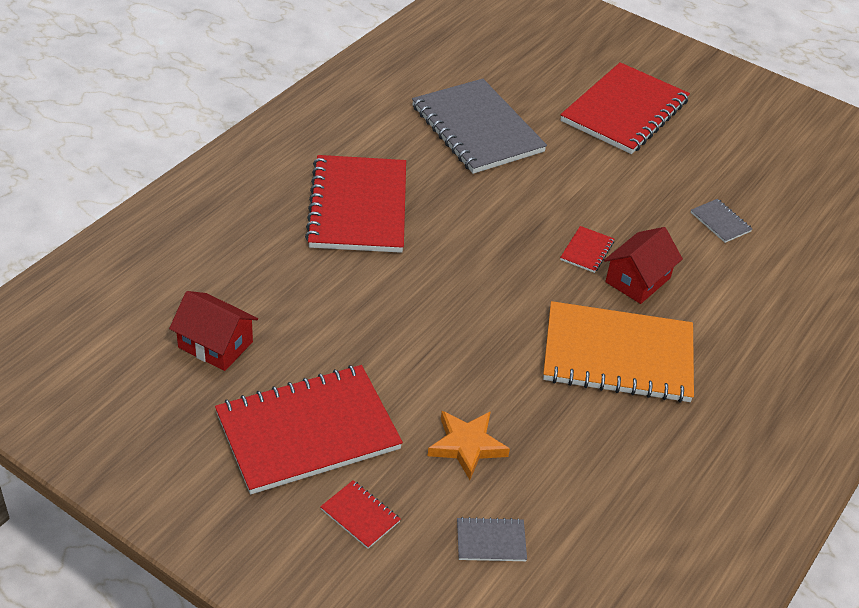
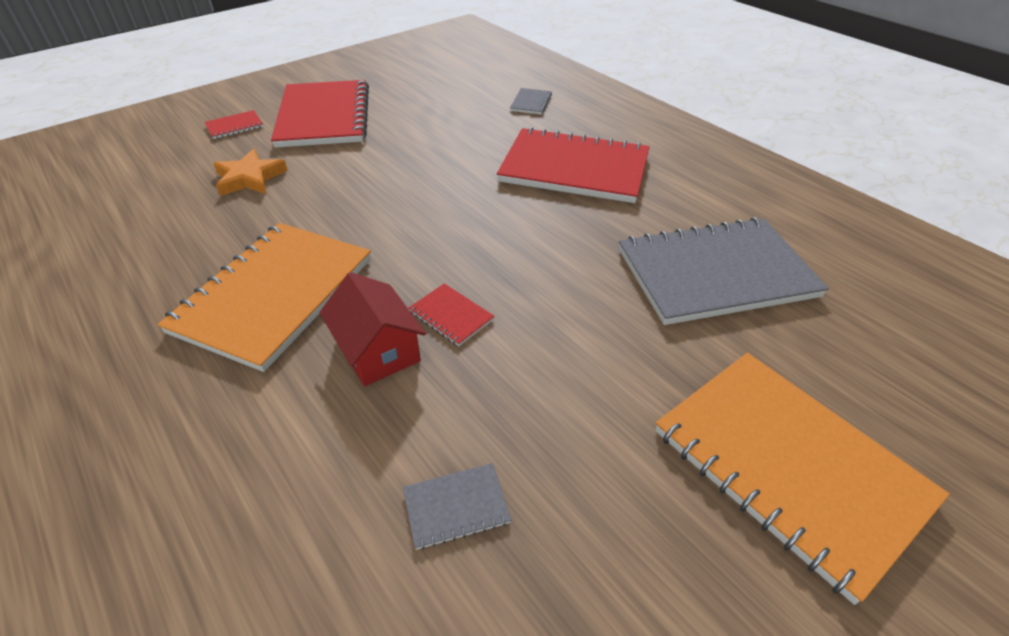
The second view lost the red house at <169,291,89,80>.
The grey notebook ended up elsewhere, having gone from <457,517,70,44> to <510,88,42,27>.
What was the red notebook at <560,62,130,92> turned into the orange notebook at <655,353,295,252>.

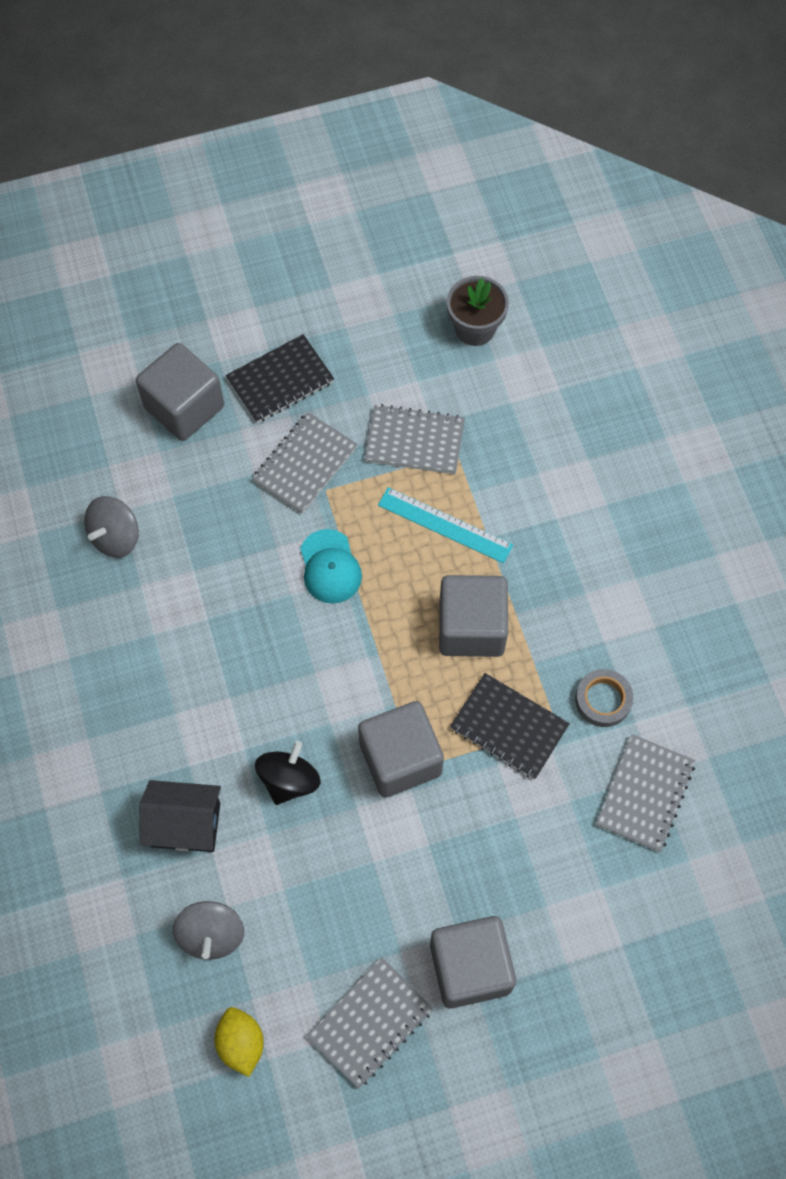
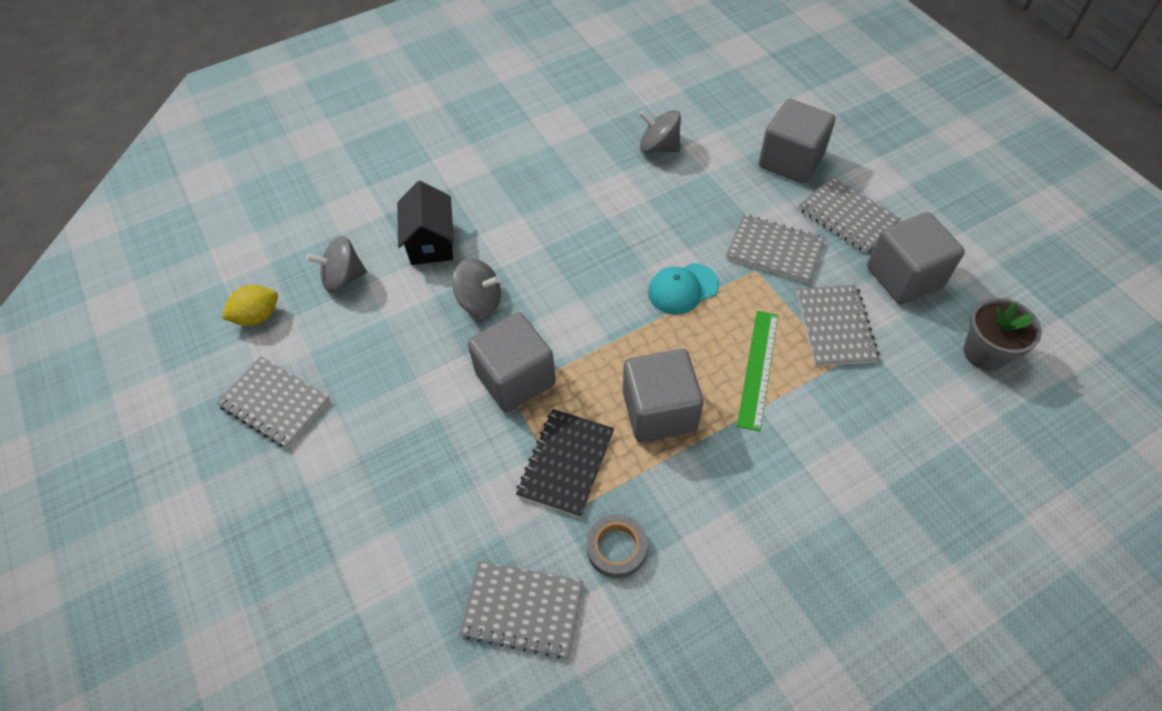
The grey cube ended up elsewhere, having gone from <430,916,86,93> to <867,212,98,92>.
What was the black notebook at <226,334,108,89> turned into the grey notebook at <799,176,102,77>.
What was the black spinning top at <255,741,65,64> turned into the grey spinning top at <452,258,49,59>.
What was the turquoise ruler at <378,487,135,76> turned into the green ruler at <737,311,41,121>.

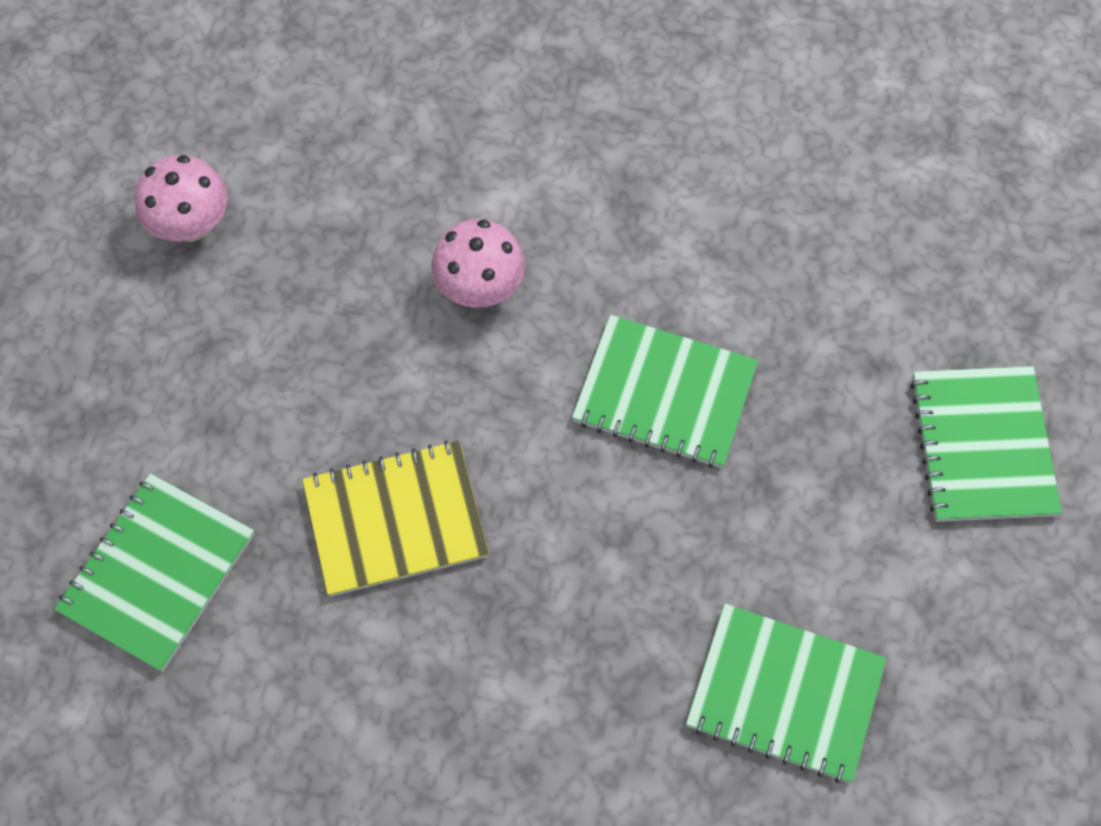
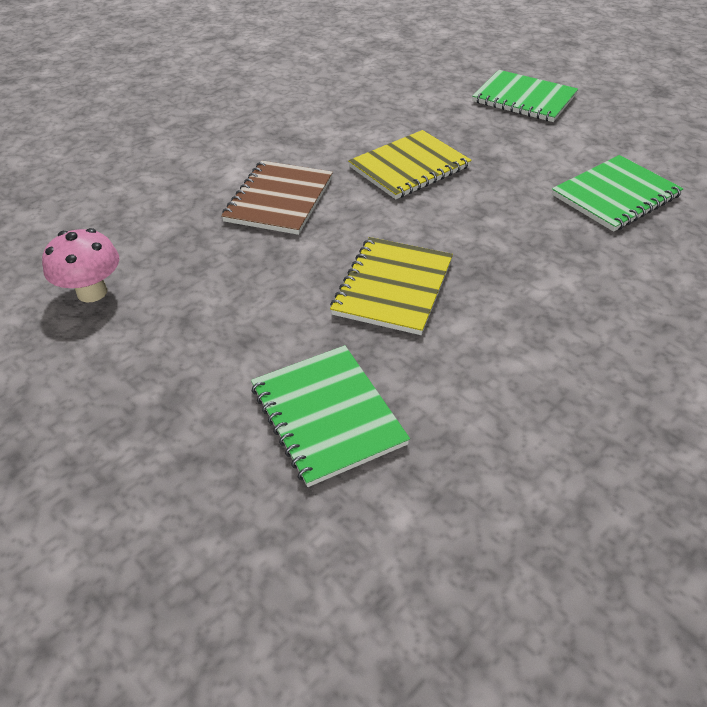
Where the pink mushroom stood at <431,219,94,89>, the brown notebook came to stand at <221,161,112,74>.
What was the green notebook at <572,315,186,153> turned into the yellow notebook at <348,130,124,69>.

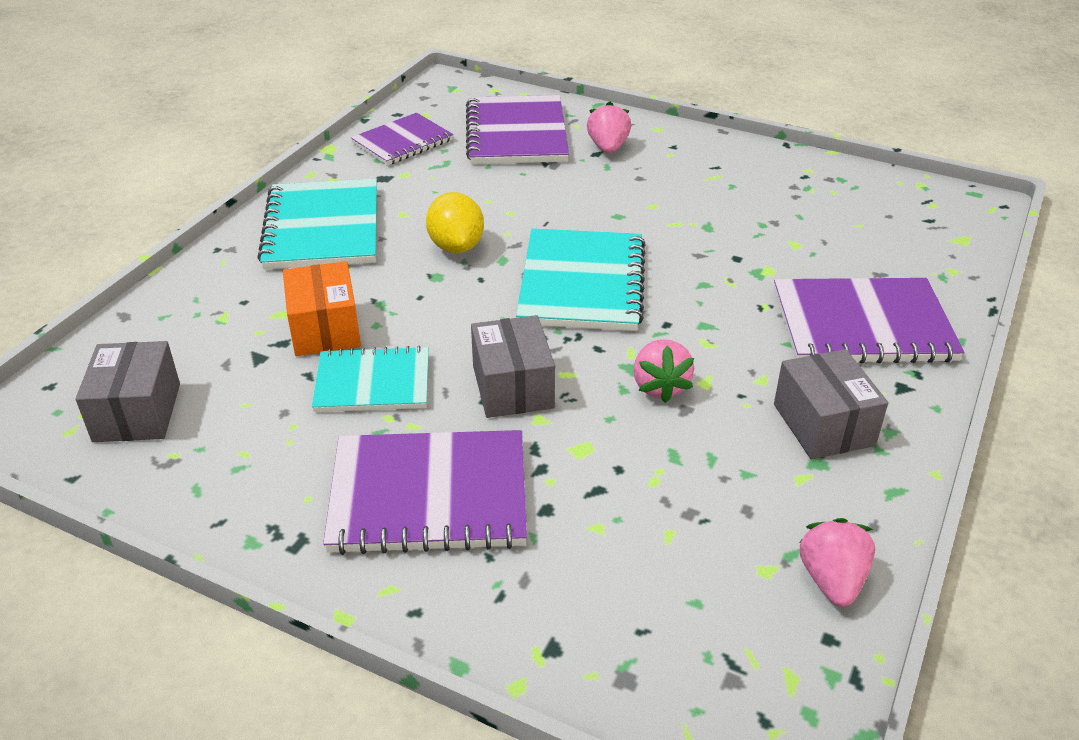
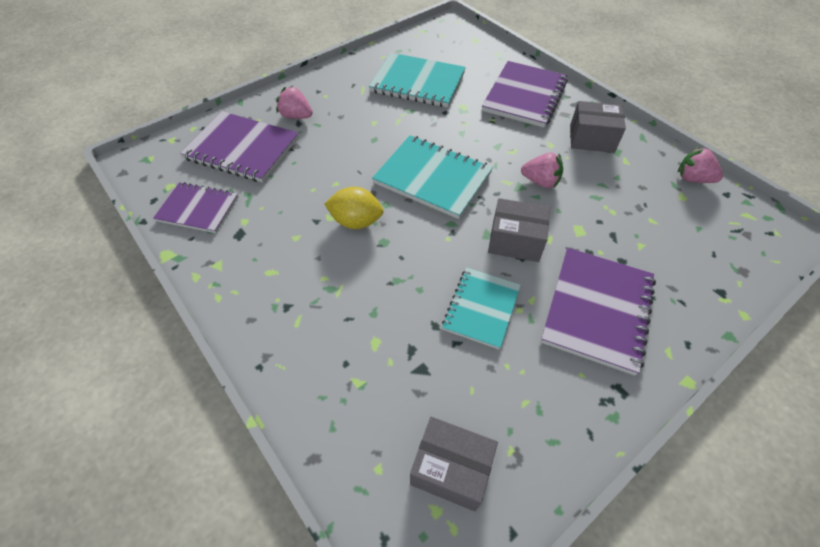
The second view lost the orange box at <283,261,78,95>.
The turquoise notebook ended up elsewhere, having gone from <257,179,120,91> to <369,53,97,55>.
The purple notebook at <351,113,102,53> ended up facing another way, 60 degrees counterclockwise from before.

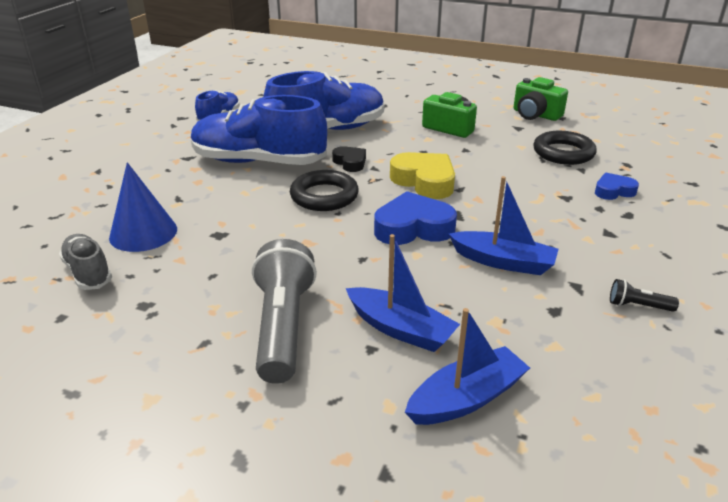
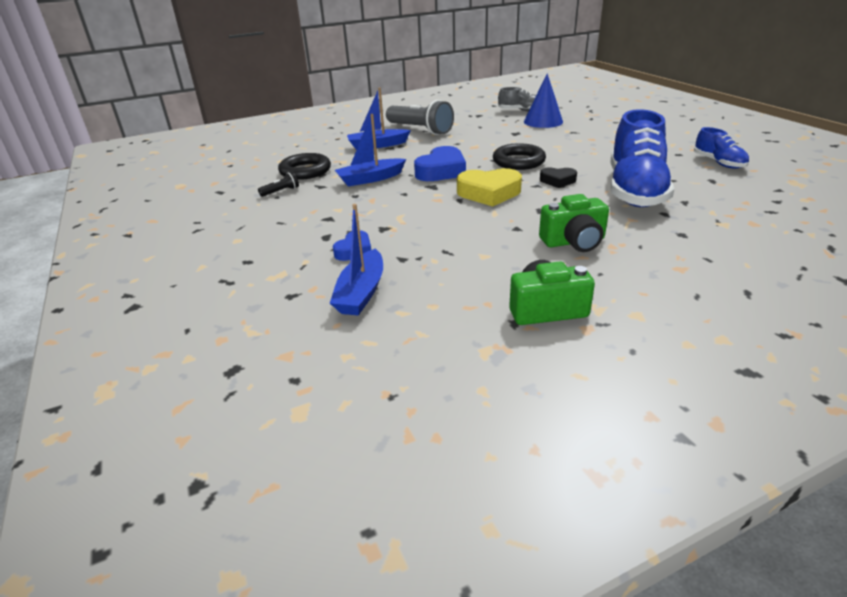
The second view lost the blue shoe at <191,95,136,70>.
The blue boat ended up elsewhere, having gone from <405,308,125,117> to <330,204,53,112>.
The black ring ended up elsewhere, having gone from <533,131,64,34> to <278,153,53,27>.

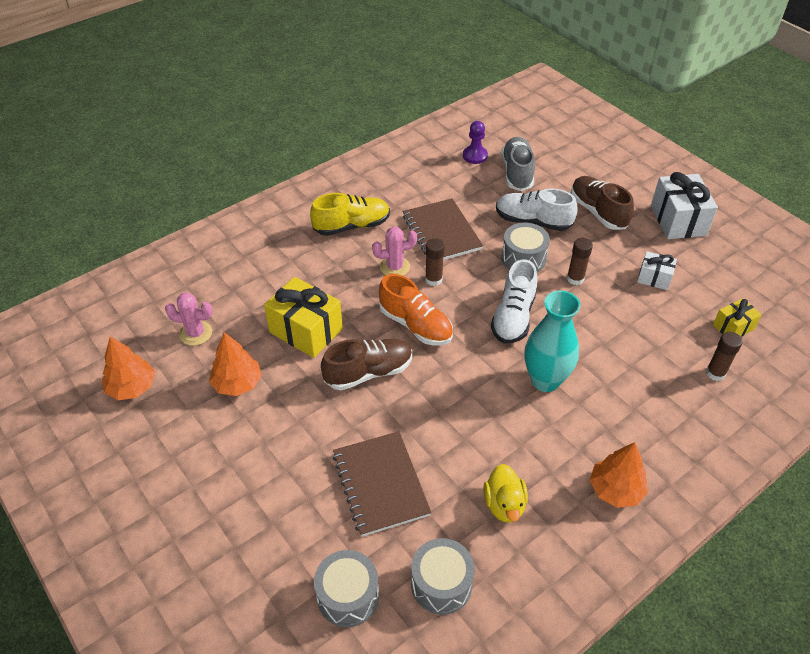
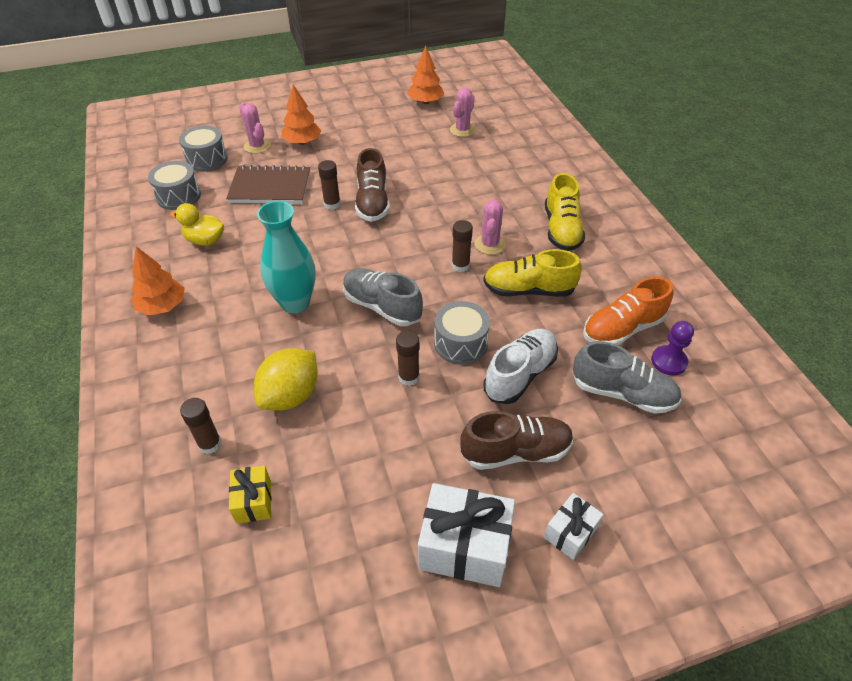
The second view lost the yellow gift at <264,277,79,81>.
The second view gained the pink cactus at <239,103,32,51>.
The second view gained the yellow lemon at <254,348,64,62>.
The second view gained the brown glue stick at <318,160,23,50>.
The orange tree ended up elsewhere, having gone from <209,332,53,64> to <282,85,39,60>.
The orange shoe ended up elsewhere, having gone from <379,274,74,72> to <583,277,90,68>.
The white gift ended up elsewhere, having gone from <637,251,40,39> to <544,493,60,67>.
Where the brown notebook stood at <403,198,80,62>, the yellow shoe came to stand at <483,249,98,48>.
What was the white shoe at <491,259,47,85> turned into the grey shoe at <343,268,80,58>.

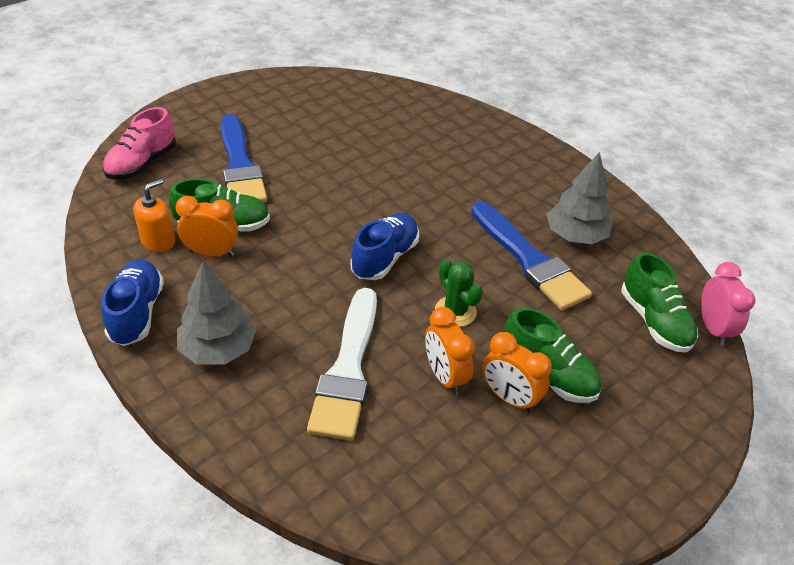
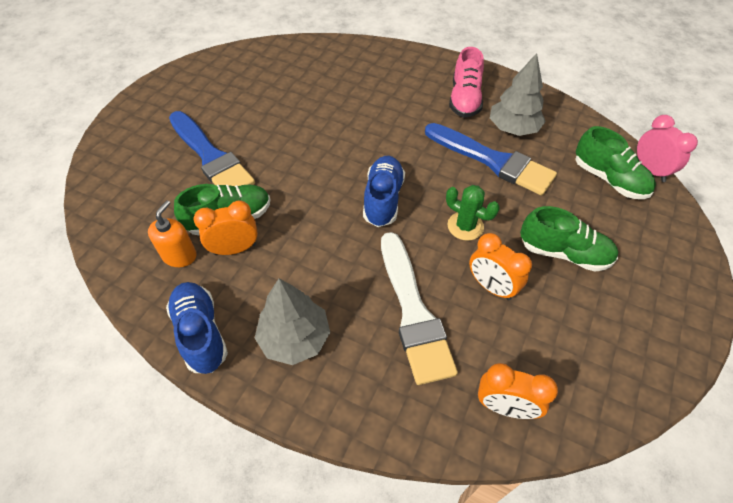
The pink shoe ended up elsewhere, having gone from <103,107,73,72> to <449,47,35,70>.
The orange clock ended up elsewhere, having gone from <482,332,70,80> to <478,363,80,56>.

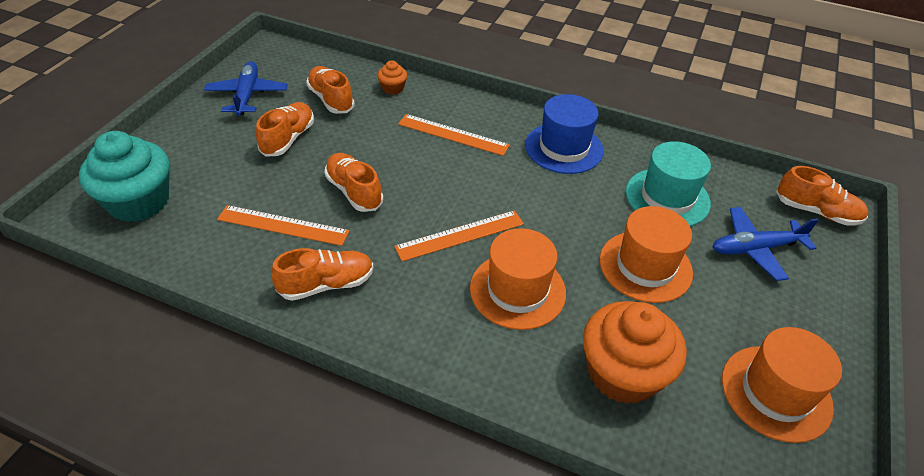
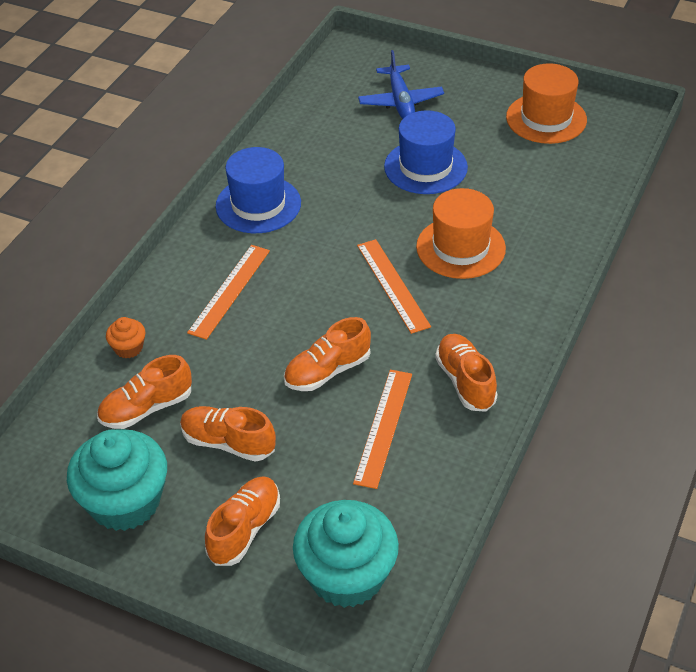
The second view lost the orange cupcake at <583,301,104,103>.
The second view lost the turquoise hat at <626,141,85,85>.
The orange shoe ended up elsewhere, having gone from <776,166,93,60> to <205,476,75,90>.
Where the blue plane stood at <204,61,84,55>, the turquoise cupcake came to stand at <67,429,100,102>.
What was the orange hat at <600,206,93,97> turned into the blue hat at <384,110,84,84>.

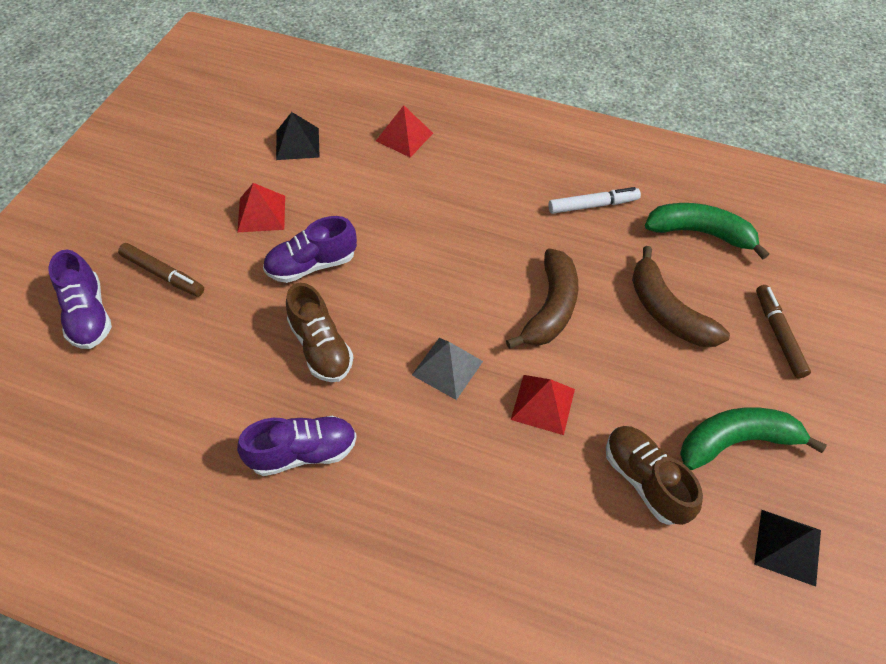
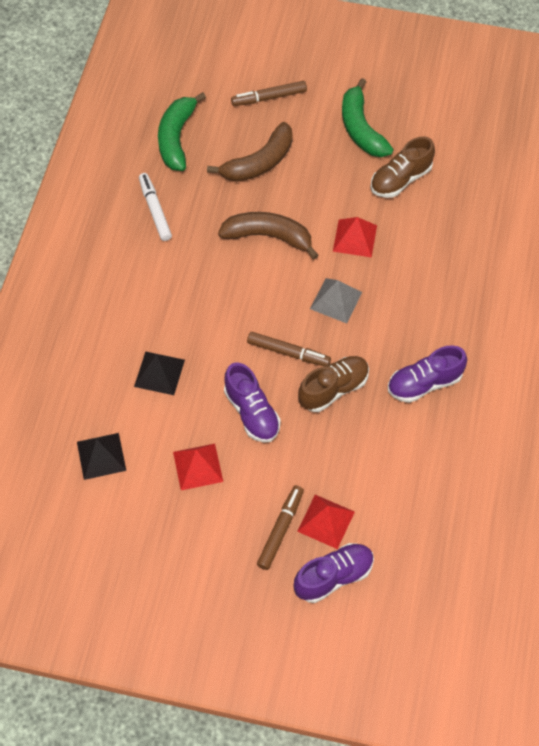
The second view gained the brown marker at <247,332,84,34>.
The red pyramid ended up elsewhere, having gone from <376,105,57,53> to <297,495,58,54>.
The black pyramid ended up elsewhere, having gone from <754,510,67,77> to <134,351,51,44>.
The purple shoe at <237,416,120,60> ended up facing another way, 90 degrees counterclockwise from before.

